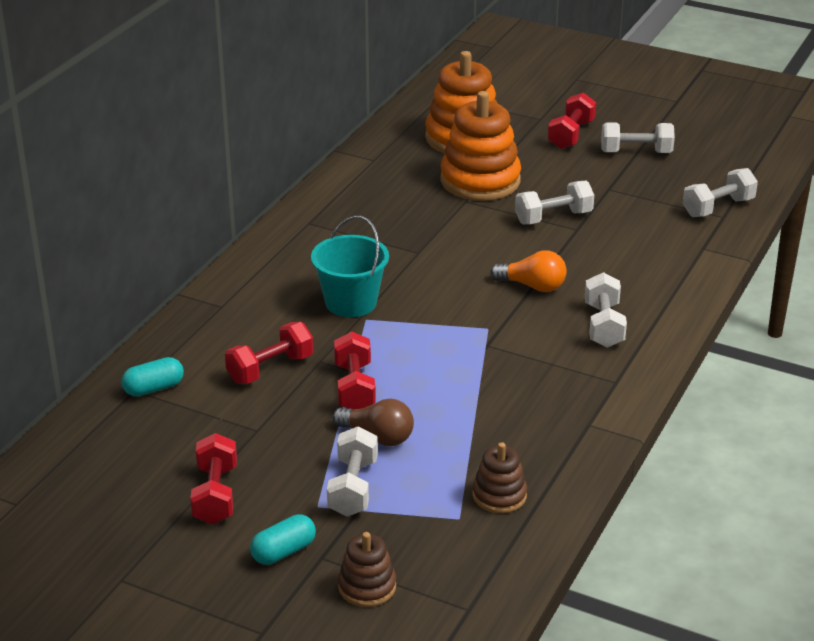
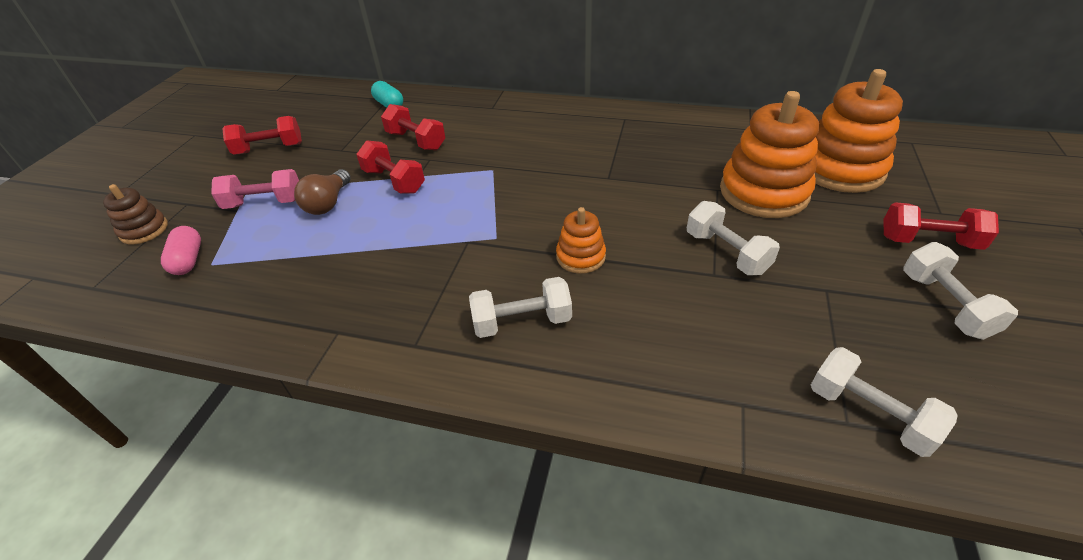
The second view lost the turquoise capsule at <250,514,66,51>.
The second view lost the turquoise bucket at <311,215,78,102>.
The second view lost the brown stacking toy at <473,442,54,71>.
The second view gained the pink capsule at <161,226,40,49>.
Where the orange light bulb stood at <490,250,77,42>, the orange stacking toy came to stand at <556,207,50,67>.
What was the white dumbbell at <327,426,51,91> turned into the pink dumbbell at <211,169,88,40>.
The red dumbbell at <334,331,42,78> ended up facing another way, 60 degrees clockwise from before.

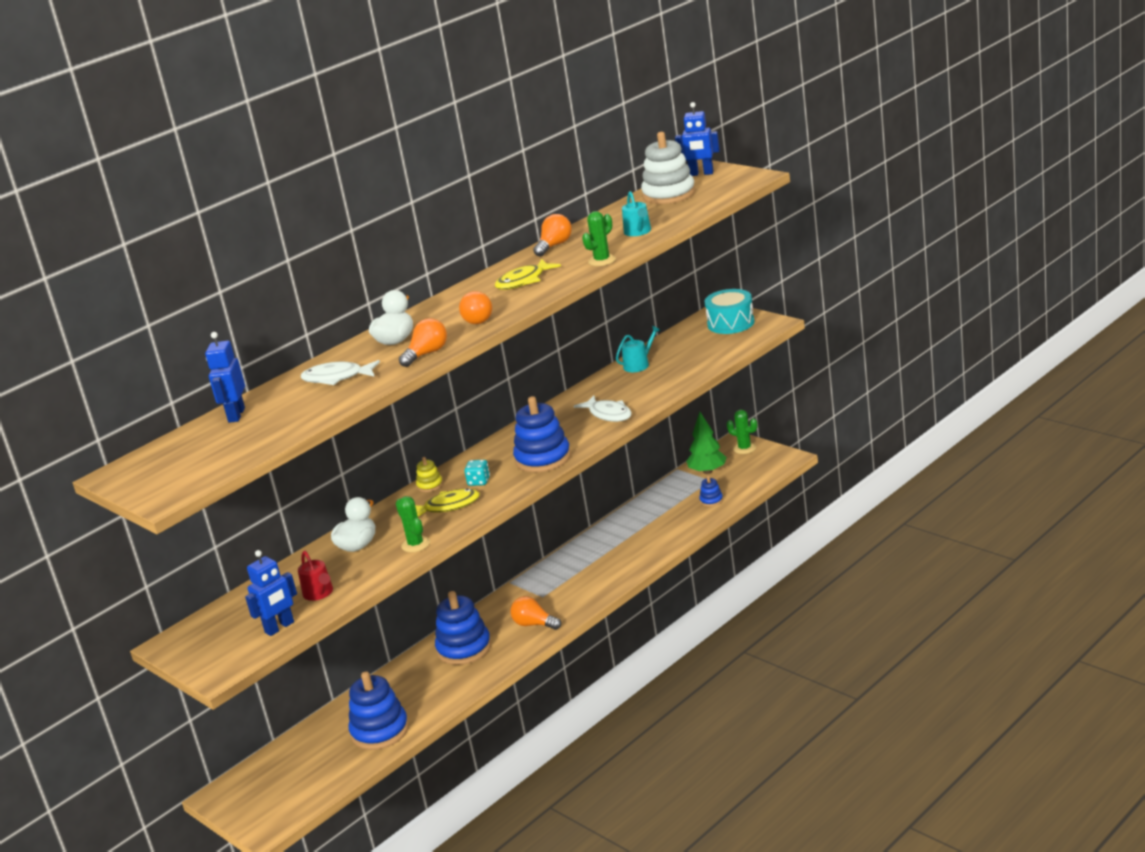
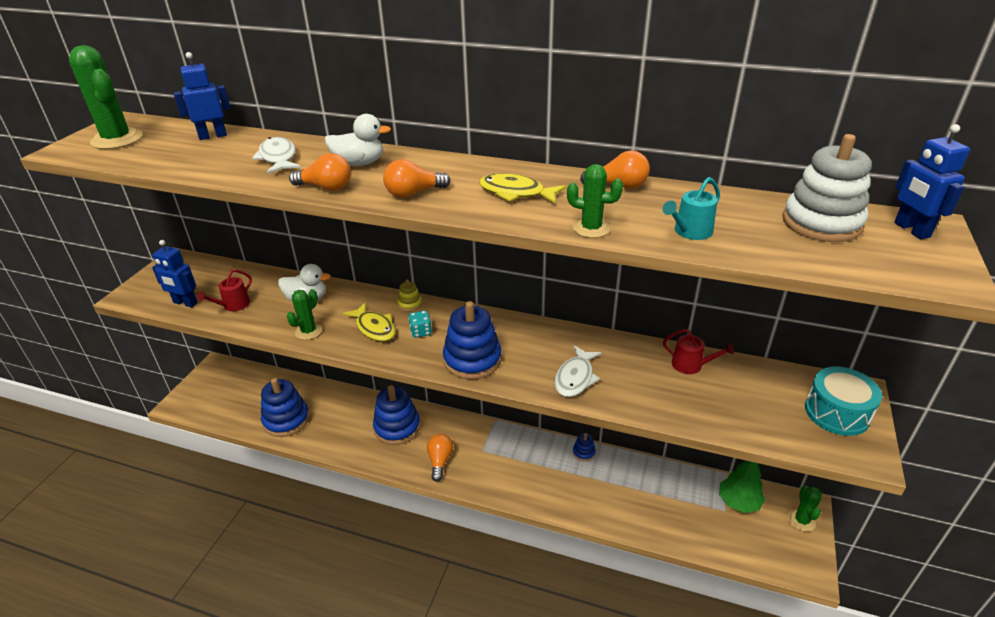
The second view gained the green cactus at <69,45,74,104>.
The blue stacking toy ended up elsewhere, having gone from <699,476,24,31> to <573,433,23,28>.
What was the turquoise watering can at <616,326,44,46> turned into the red watering can at <663,329,71,45>.

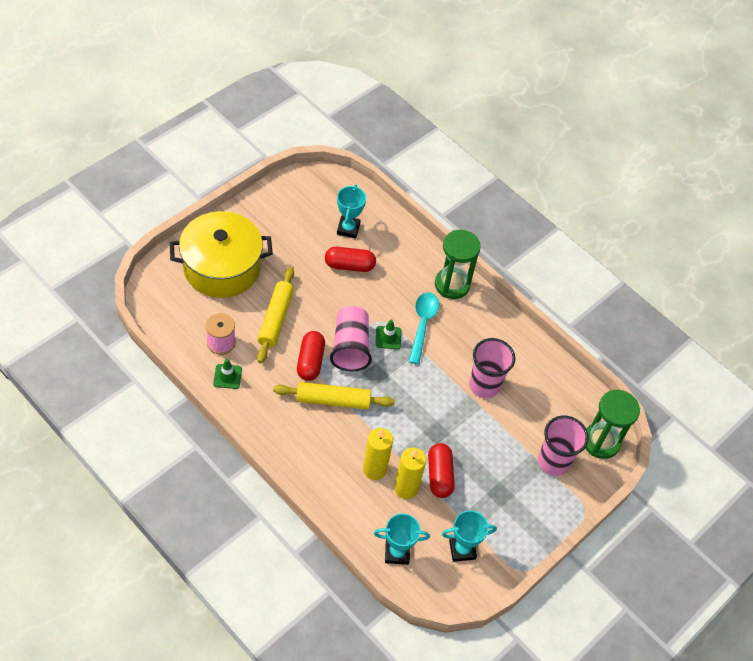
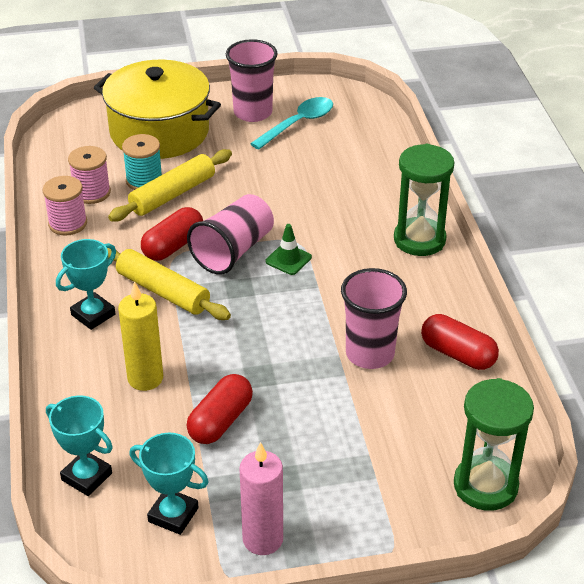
The second view lost the yellow candle at <394,448,32,51>.
The second view gained the turquoise spool at <122,134,40,56>.
The second view gained the pink candle at <240,442,43,113>.
The red capsule ended up elsewhere, having gone from <325,247,51,25> to <421,314,78,56>.
The turquoise trophy ended up elsewhere, having gone from <337,185,29,54> to <56,239,60,91>.
The turquoise spoon ended up elsewhere, having gone from <409,292,30,72> to <250,97,83,53>.
The pink cup ended up elsewhere, having gone from <538,416,51,60> to <226,39,52,83>.
Where the green traffic cone stood at <213,359,29,30>, the pink spool came to stand at <43,176,44,60>.

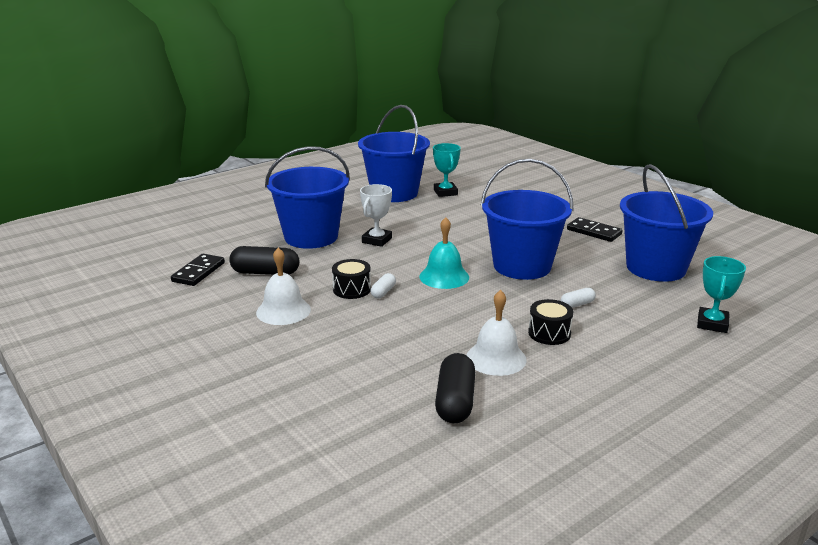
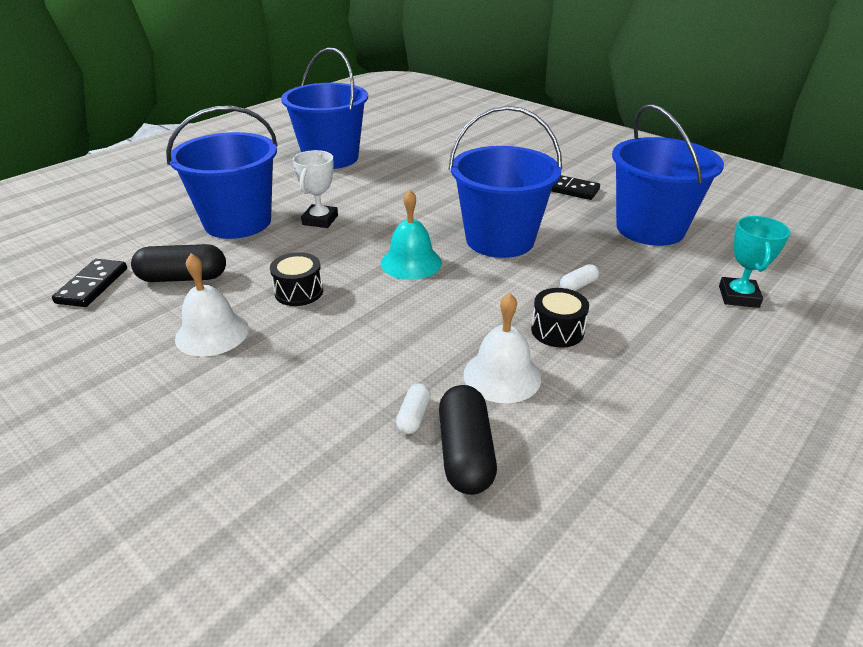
The second view lost the turquoise trophy at <433,143,28,54>.
The white capsule ended up elsewhere, having gone from <371,273,25,25> to <396,383,35,51>.

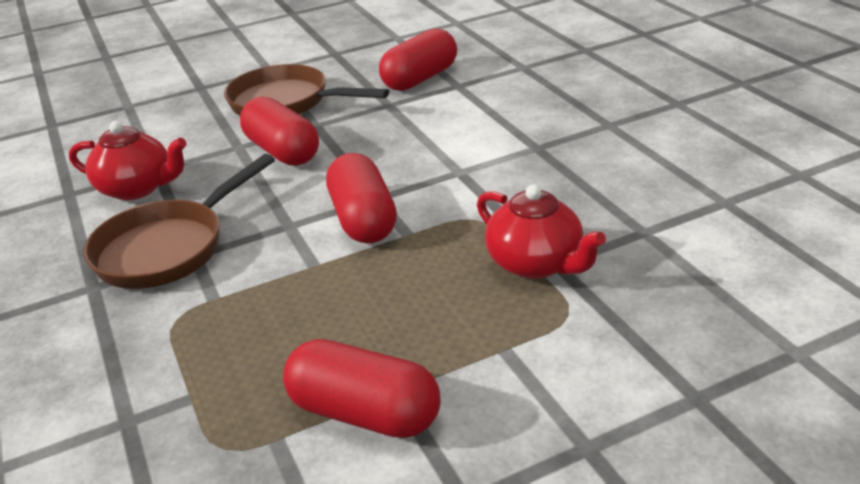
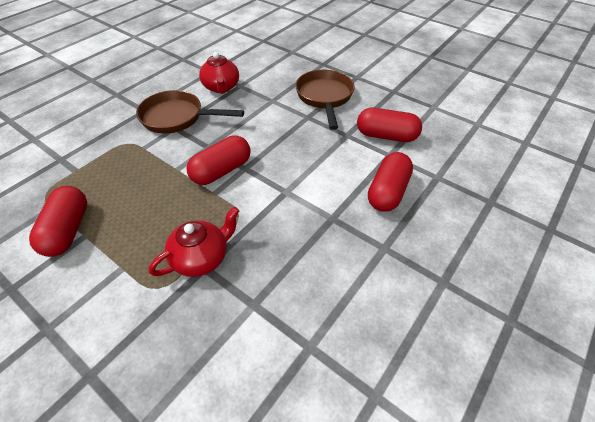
The red capsule ended up elsewhere, having gone from <240,97,79,69> to <368,152,45,60>.
The red teapot at <477,185,129,94> ended up facing another way, 150 degrees counterclockwise from before.

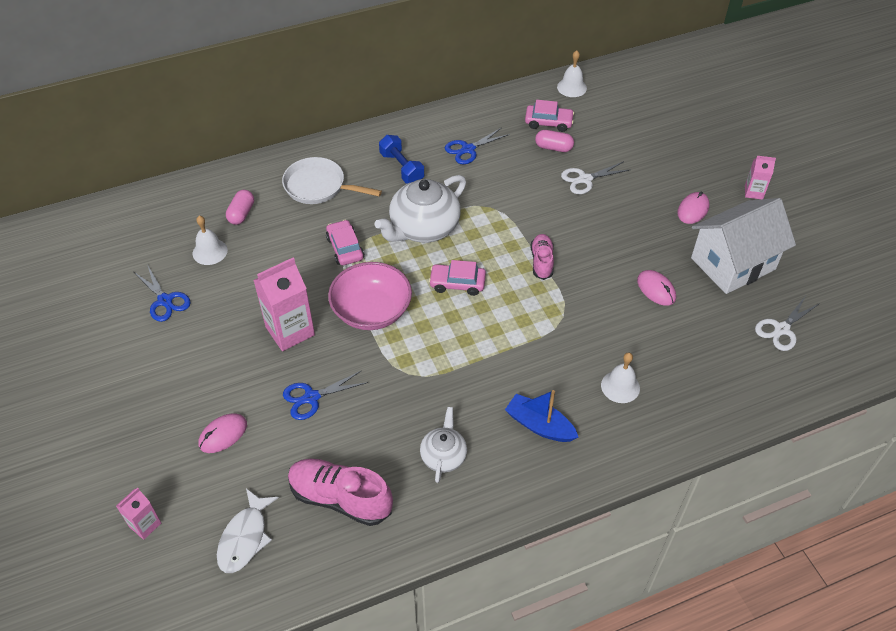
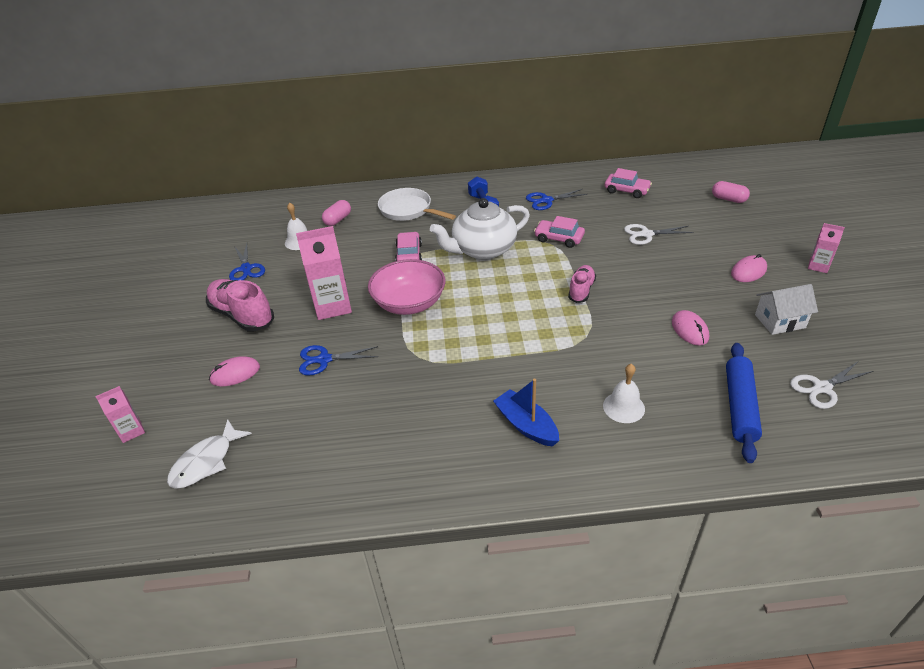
The second view lost the white teapot at <420,407,47,76>.
The second view lost the white bell at <557,50,30,47>.
The second view gained the blue rolling pin at <726,343,36,120>.
The pink shoe ended up elsewhere, having gone from <288,459,105,67> to <206,279,68,52>.
The pink car ended up elsewhere, having gone from <429,260,57,36> to <534,216,51,32>.
The pink capsule ended up elsewhere, having gone from <535,130,39,22> to <712,181,38,22>.
The size of the white house at <691,198,105,96> changed by a factor of 0.55.

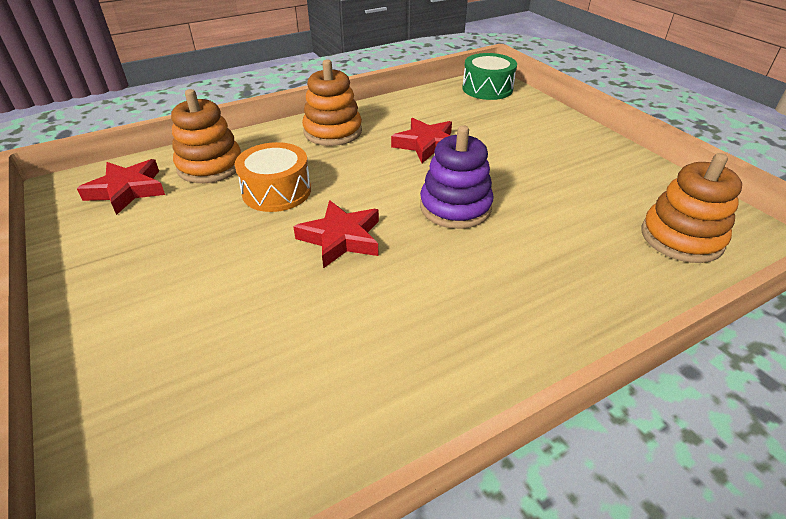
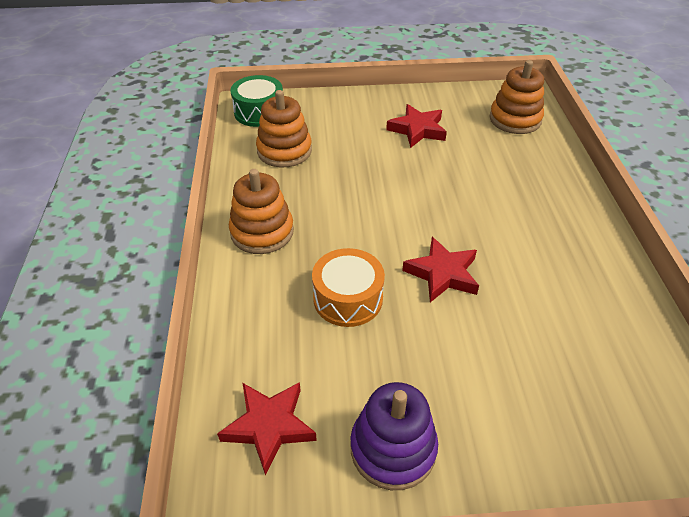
The orange stacking toy ended up elsewhere, having gone from <171,89,70,94> to <256,90,56,77>.
The red star ended up elsewhere, having gone from <391,118,61,45> to <386,104,61,44>.
The purple stacking toy ended up elsewhere, having gone from <420,125,73,104> to <351,382,87,108>.

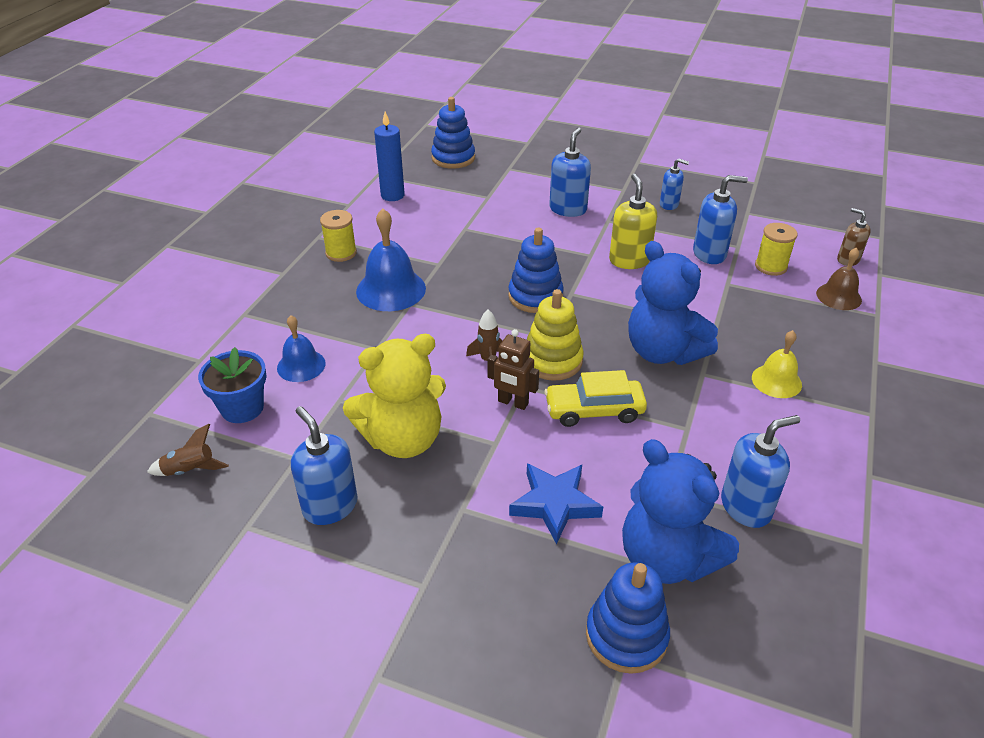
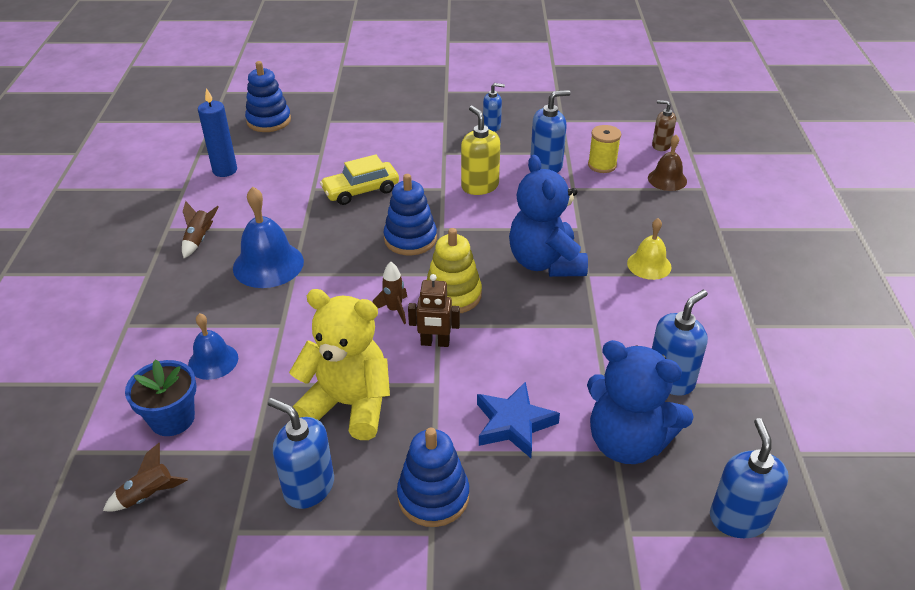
The yellow car ended up elsewhere, having gone from <544,370,103,57> to <320,154,79,51>.
The blue soap dispenser ended up elsewhere, having gone from <549,128,42,89> to <710,418,79,120>.
The blue stacking toy ended up elsewhere, having gone from <586,562,84,112> to <397,428,72,99>.
Where the yellow spool stood at <320,210,37,52>, the brown rocket came to stand at <182,201,37,57>.
The yellow teddy bear at <343,334,103,124> ended up facing another way, 120 degrees counterclockwise from before.
The blue teddy bear at <628,241,90,124> ended up facing another way, 45 degrees clockwise from before.

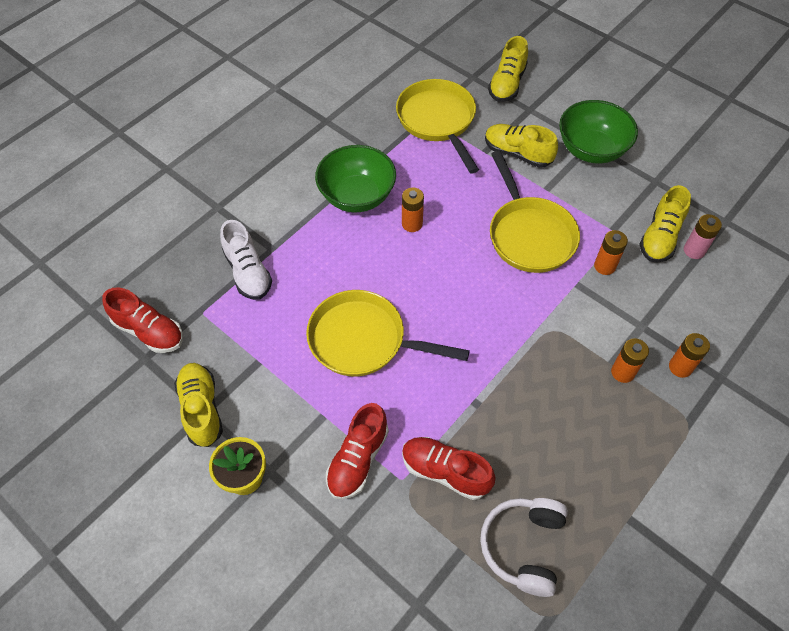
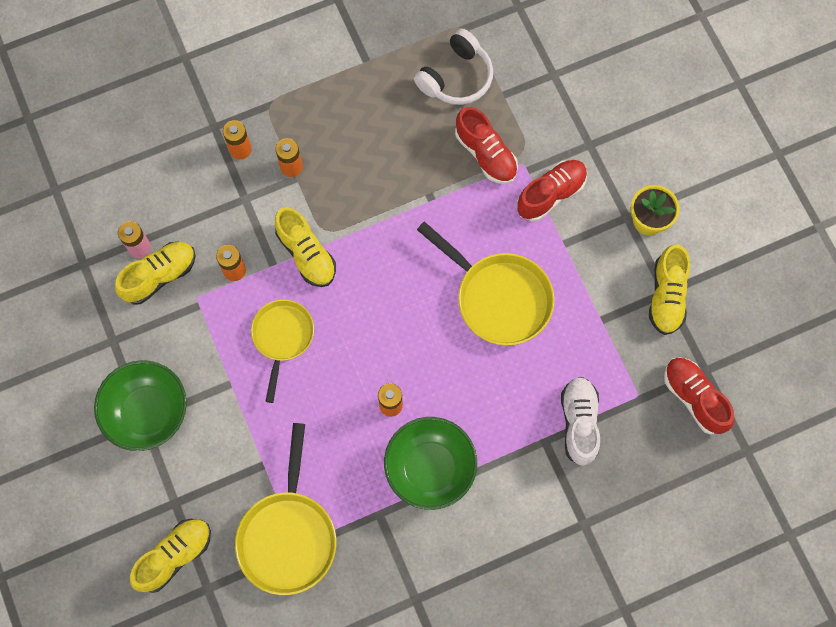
The yellow shoe ended up elsewhere, having gone from <485,124,73,44> to <275,207,61,80>.
The size of the yellow pan at <490,151,90,122> changed by a factor of 0.66.

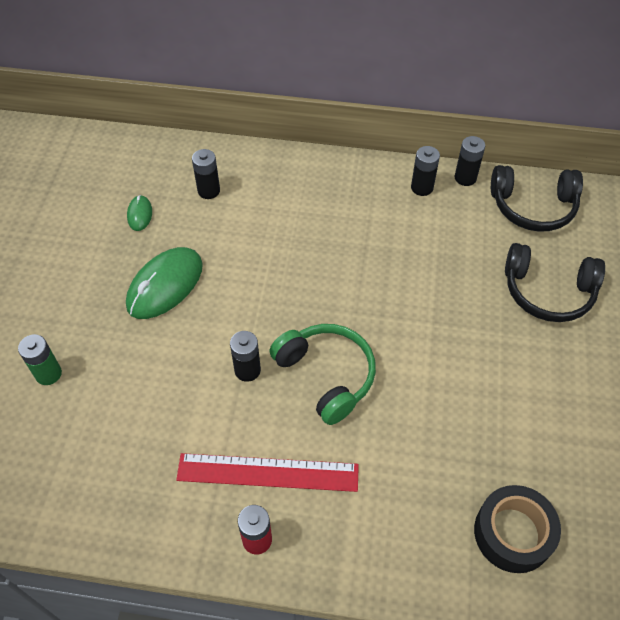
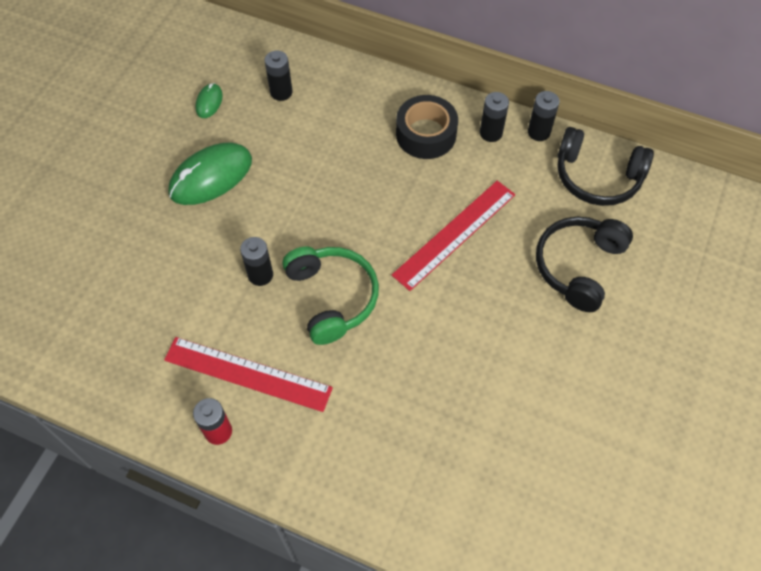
The second view lost the green battery at <18,334,44,51>.
The second view gained the red ruler at <392,181,123,110>.
The black tape ended up elsewhere, having gone from <474,485,87,88> to <396,95,62,64>.
The black headphones at <505,243,100,79> ended up facing another way, 90 degrees clockwise from before.

